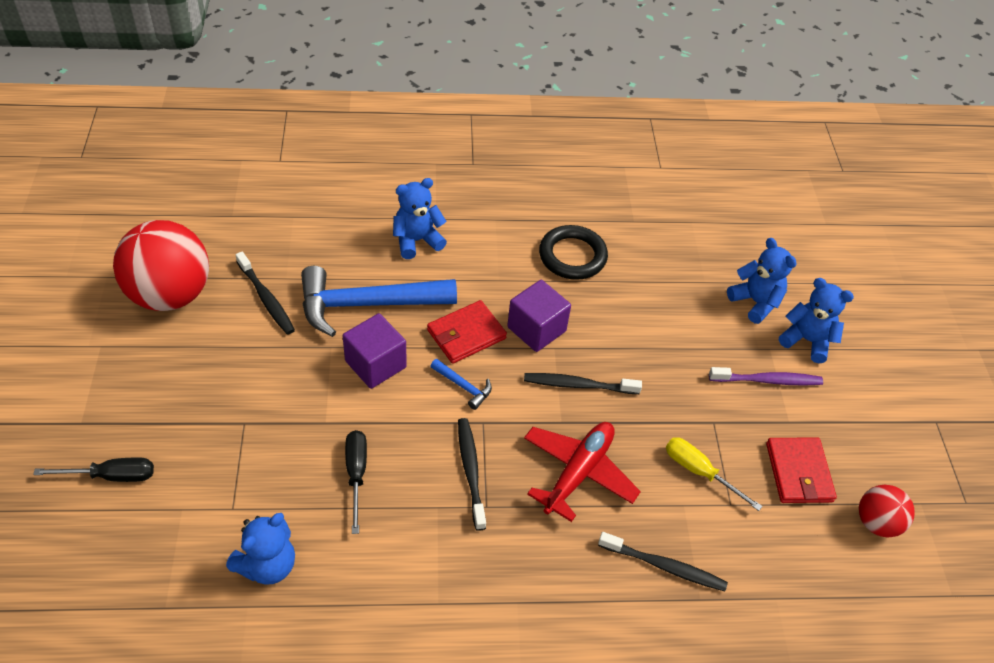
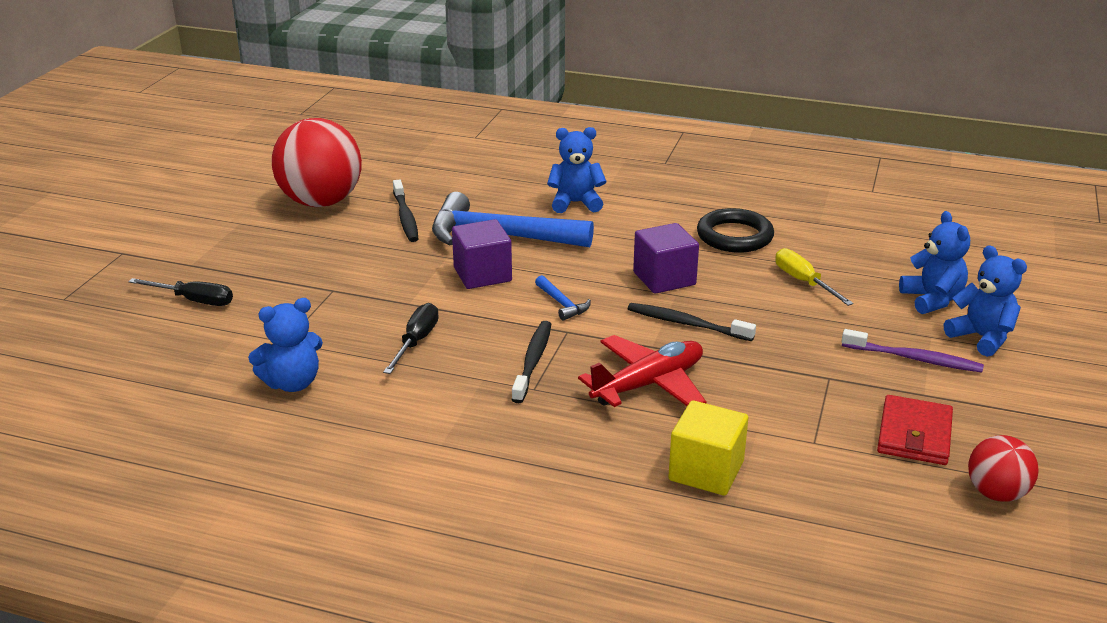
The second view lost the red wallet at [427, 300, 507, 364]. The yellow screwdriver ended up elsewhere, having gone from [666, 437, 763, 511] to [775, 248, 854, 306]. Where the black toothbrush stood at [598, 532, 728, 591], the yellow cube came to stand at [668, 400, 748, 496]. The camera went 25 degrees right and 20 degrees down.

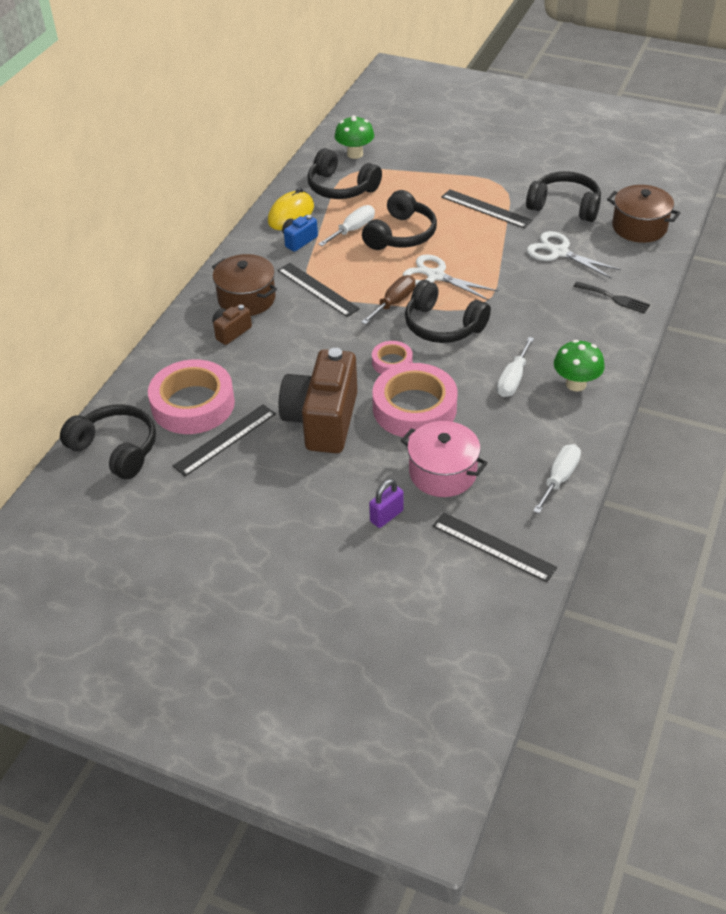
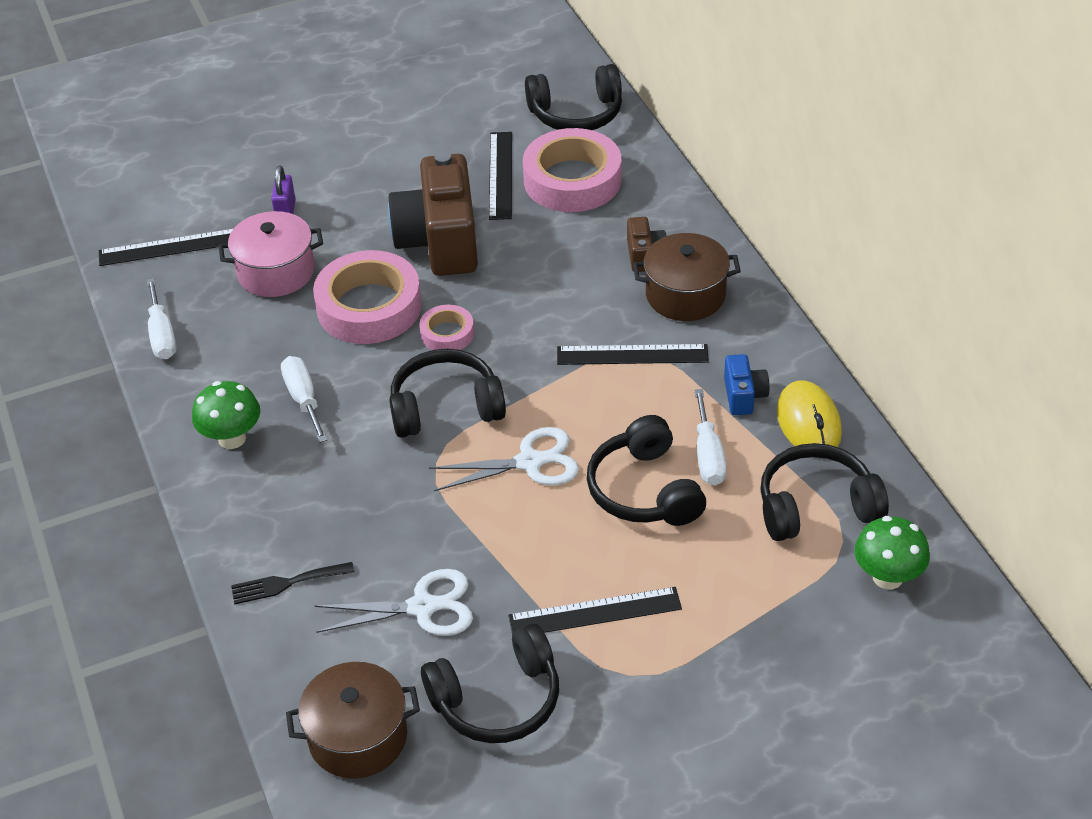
The second view lost the brown screwdriver at [361, 275, 415, 325]. The brown camera at [279, 348, 357, 453] ended up facing another way, 150 degrees counterclockwise from before. The camera went 135 degrees right and 0 degrees up.

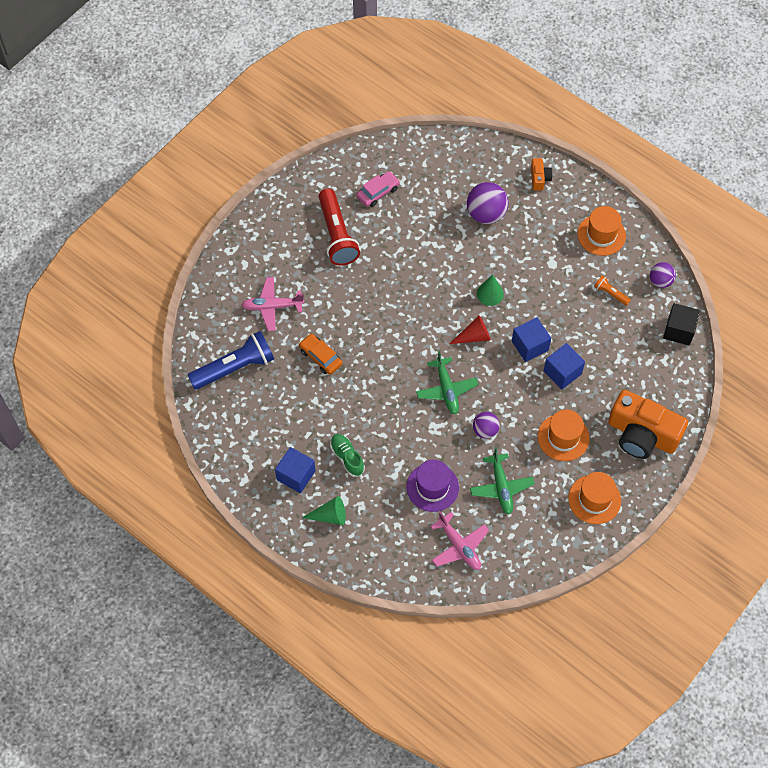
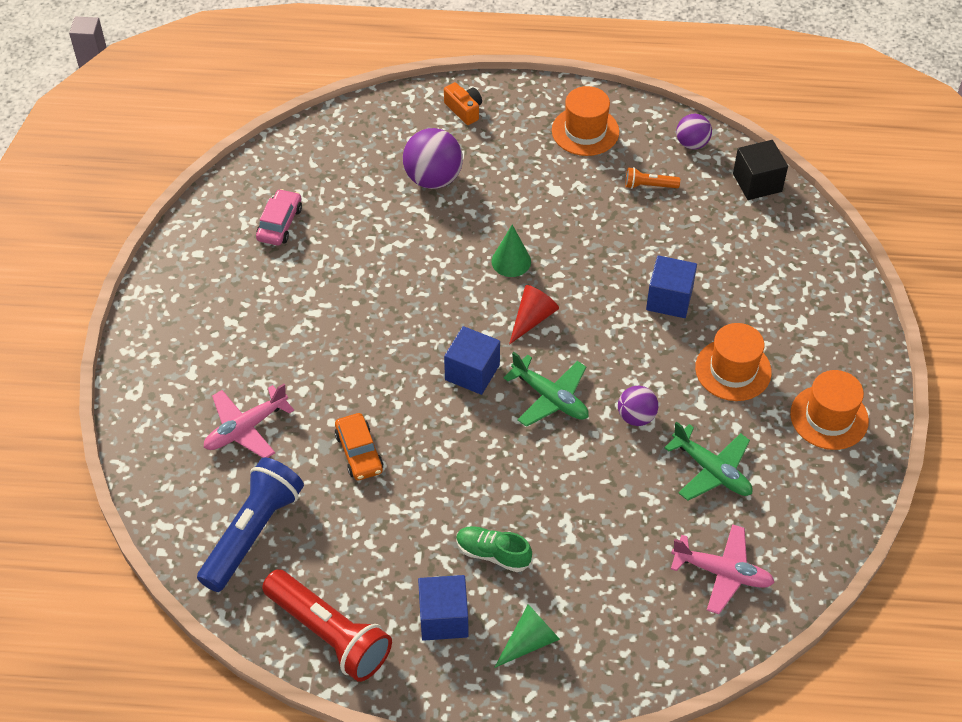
The red flashlight ended up elsewhere, having gone from [319, 189, 360, 266] to [262, 569, 392, 682]. The blue cube ended up elsewhere, having gone from [512, 317, 551, 362] to [444, 326, 500, 395]. The orange car at [299, 334, 342, 375] ended up facing another way, 120 degrees counterclockwise from before. The second view lost the orange camera at [608, 390, 688, 459]. The second view lost the purple hat at [407, 460, 459, 512]. The camera went 35 degrees left and 10 degrees down.

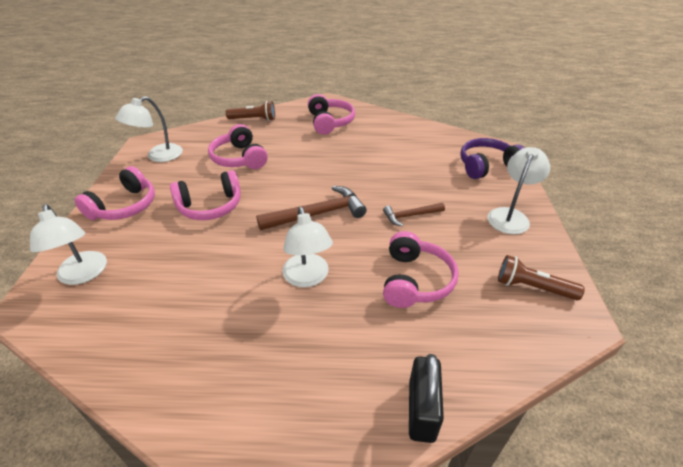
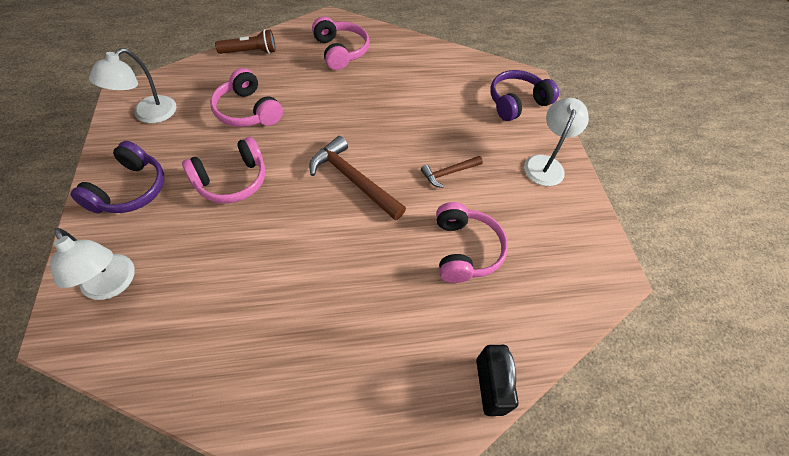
What was the pink headphones at [74, 166, 155, 220] turned into the purple headphones at [70, 141, 164, 213]. The brown hammer at [256, 186, 367, 230] ended up facing another way, 105 degrees counterclockwise from before. The second view lost the white lamp at [282, 207, 333, 287]. The second view lost the brown flashlight at [498, 255, 585, 300]. The camera went 15 degrees left and 15 degrees up.

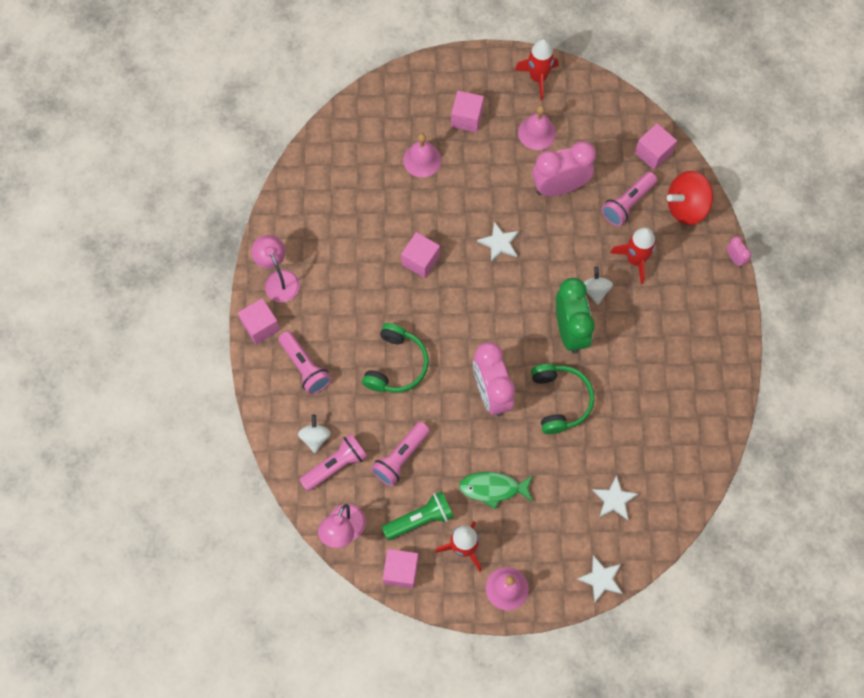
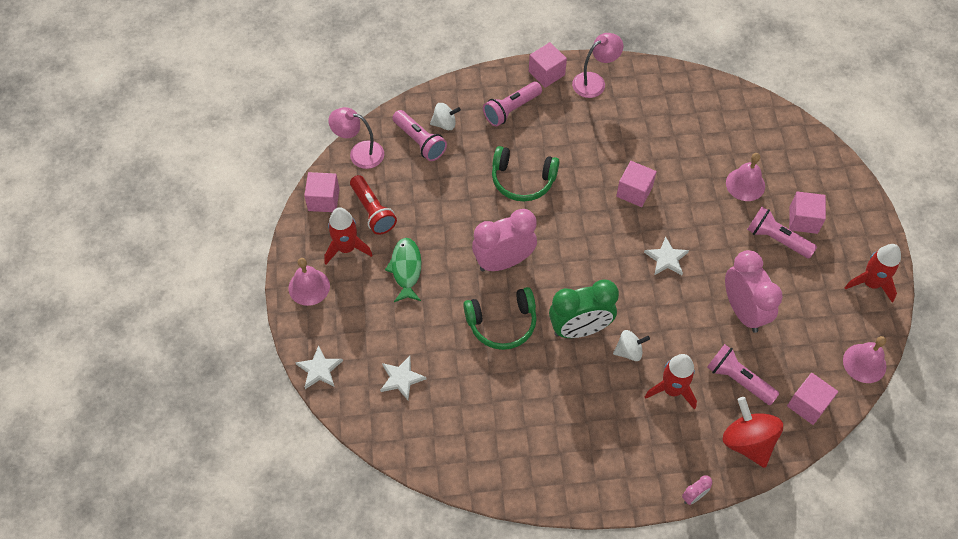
The pink bell ended up elsewhere, having gone from [518, 105, 556, 150] to [843, 336, 887, 383]. The pink flashlight ended up elsewhere, having gone from [371, 422, 430, 487] to [747, 207, 817, 259]. What was the green flashlight at [382, 491, 454, 540] turned into the red flashlight at [350, 175, 397, 235]. The camera went 85 degrees right and 10 degrees down.

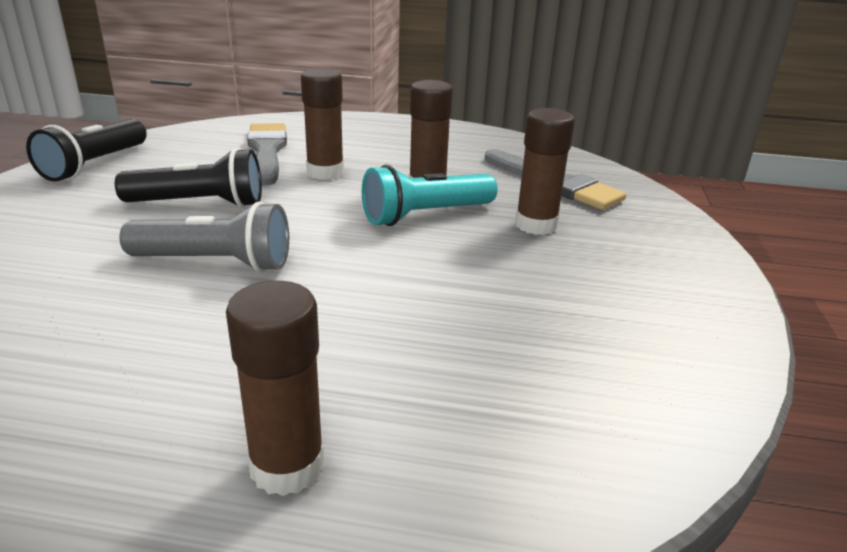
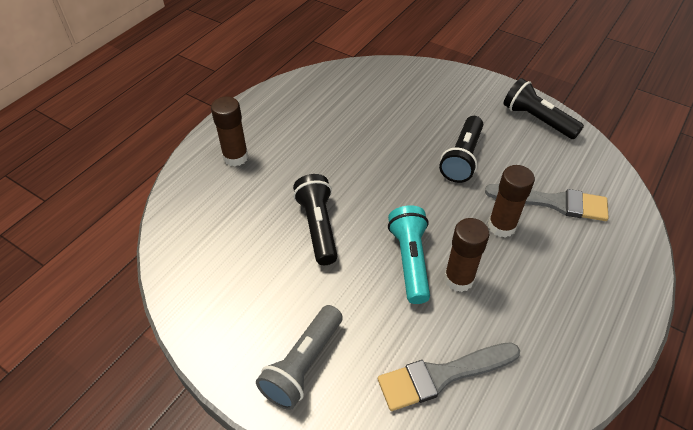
The second view lost the brown glue stick at [515, 108, 575, 235]. The grey flashlight ended up elsewhere, having gone from [119, 201, 289, 272] to [256, 305, 343, 410]. The second view gained the black flashlight at [293, 174, 337, 265]. The camera went 115 degrees right and 20 degrees up.

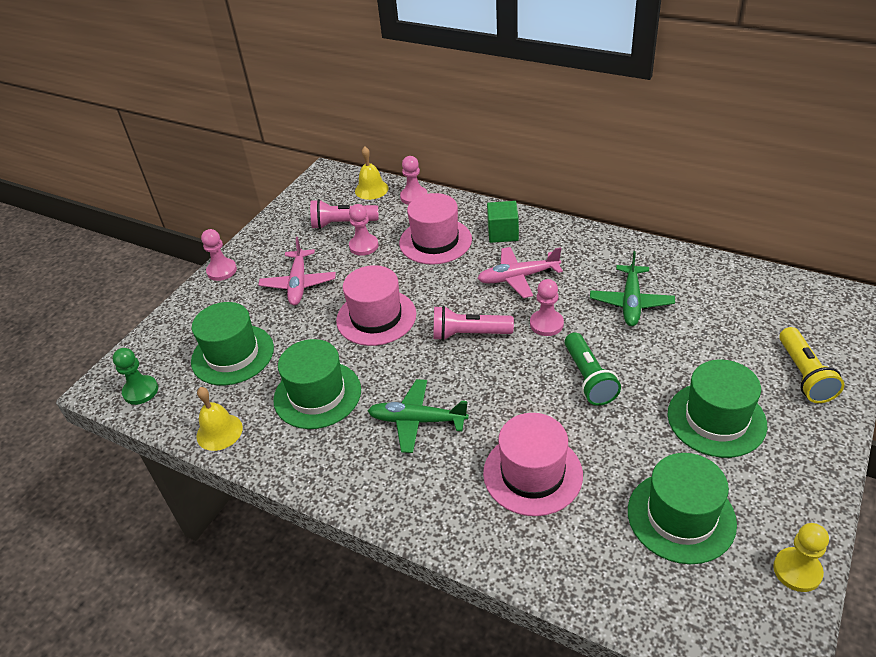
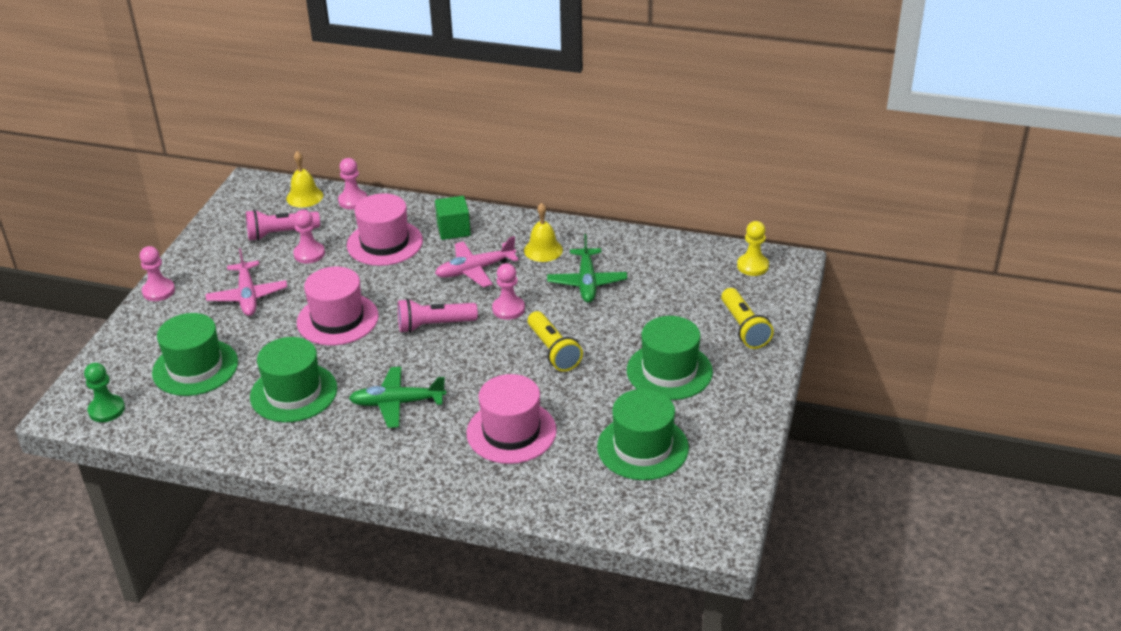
What was the green flashlight at [564, 332, 621, 406] turned into the yellow flashlight at [528, 311, 583, 372]. The yellow bell ended up elsewhere, having gone from [196, 387, 243, 451] to [524, 203, 563, 262]. The yellow pawn ended up elsewhere, having gone from [773, 523, 829, 592] to [737, 221, 769, 276]. The camera went 15 degrees left and 5 degrees down.

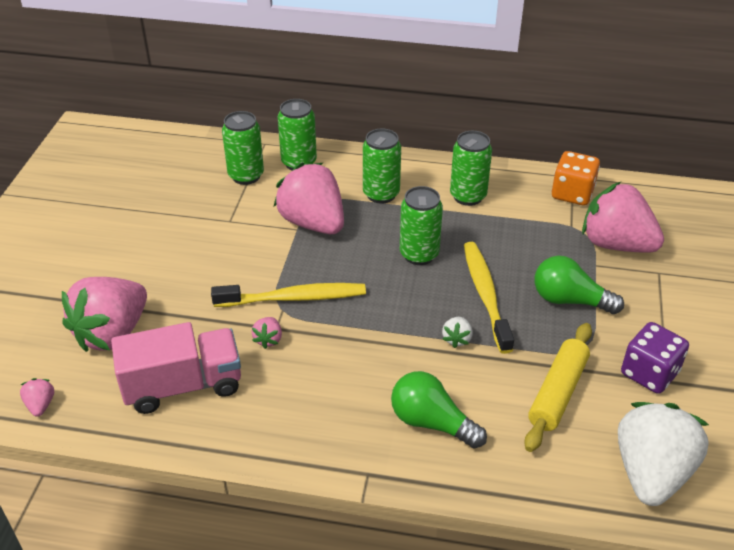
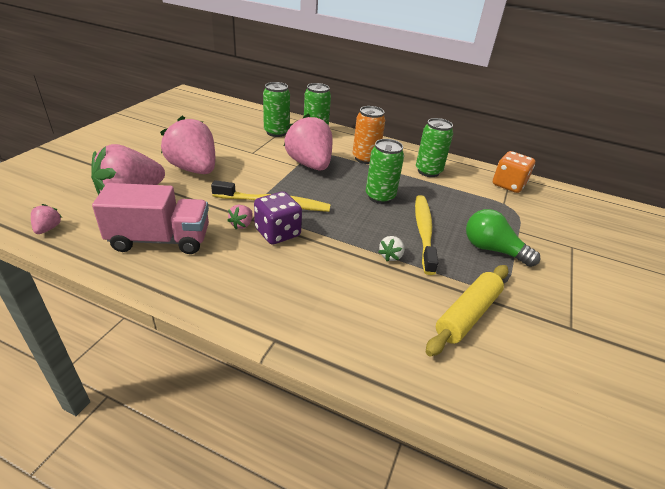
What was the green can at [363, 129, 401, 204] turned into the orange can at [353, 106, 385, 164]. The pink strawberry ended up elsewhere, having gone from [582, 182, 664, 253] to [160, 116, 215, 174]. The purple dice ended up elsewhere, having gone from [621, 322, 689, 394] to [254, 191, 302, 245]. The second view lost the green light bulb at [391, 371, 487, 449]. The second view lost the white strawberry at [618, 402, 709, 506]. The camera went 10 degrees right and 5 degrees down.

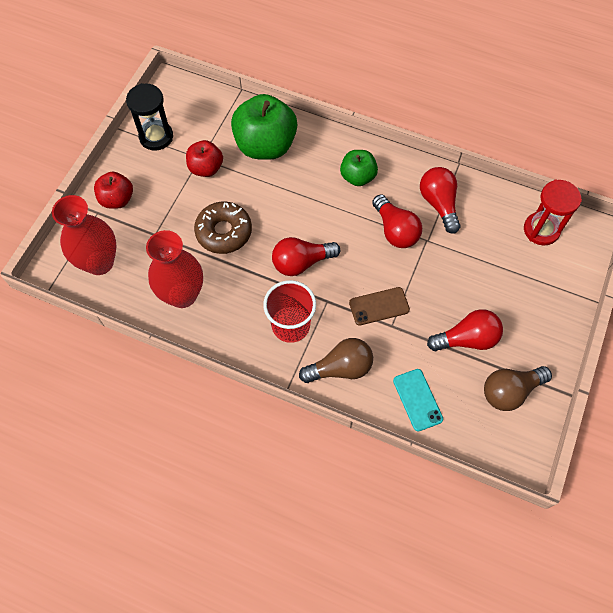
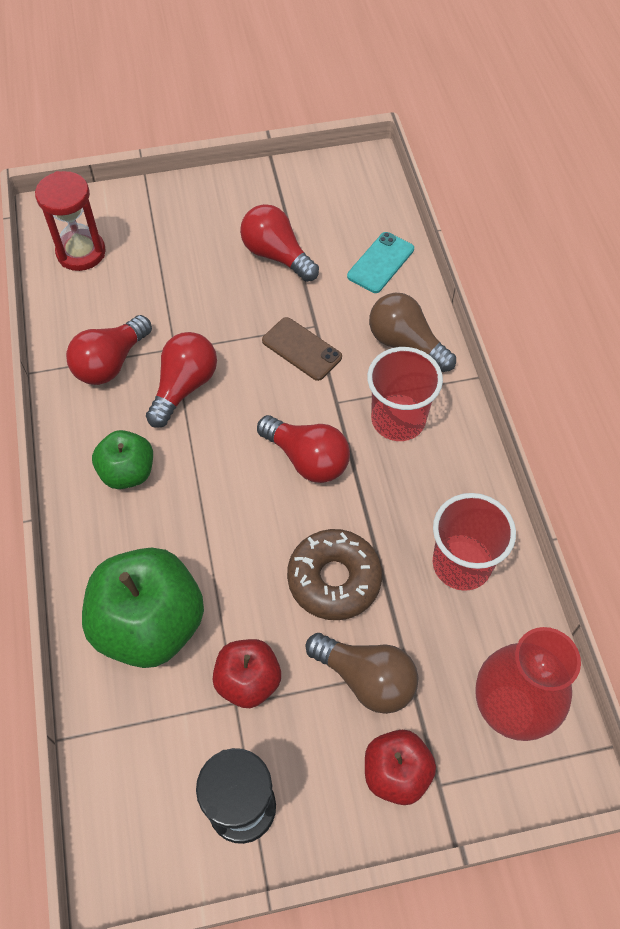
Where the red vase stood at [146, 230, 203, 308], the red cup came to stand at [433, 493, 516, 591]. The brown light bulb ended up elsewhere, having gone from [484, 366, 552, 411] to [306, 633, 418, 714]. The camera went 125 degrees left and 5 degrees down.

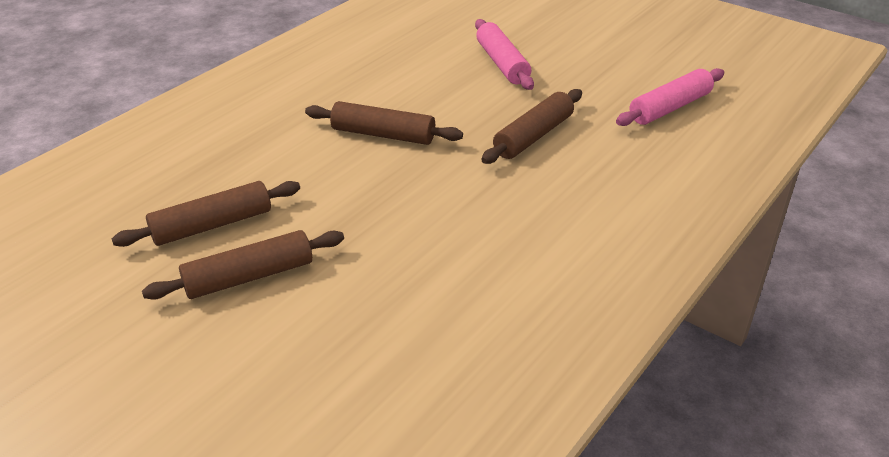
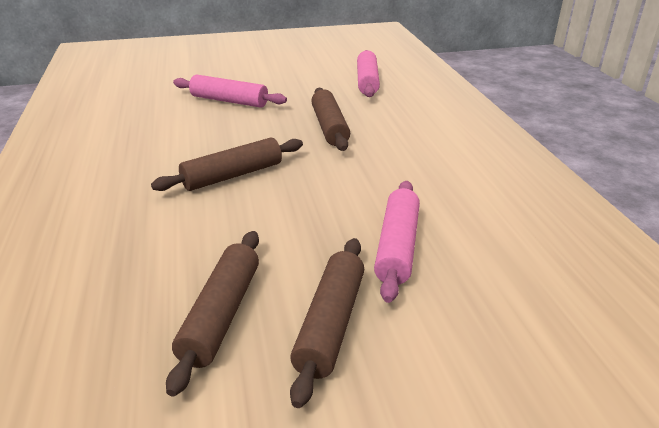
The second view gained the pink rolling pin at [374, 181, 420, 303]. The camera went 50 degrees left and 5 degrees down.

